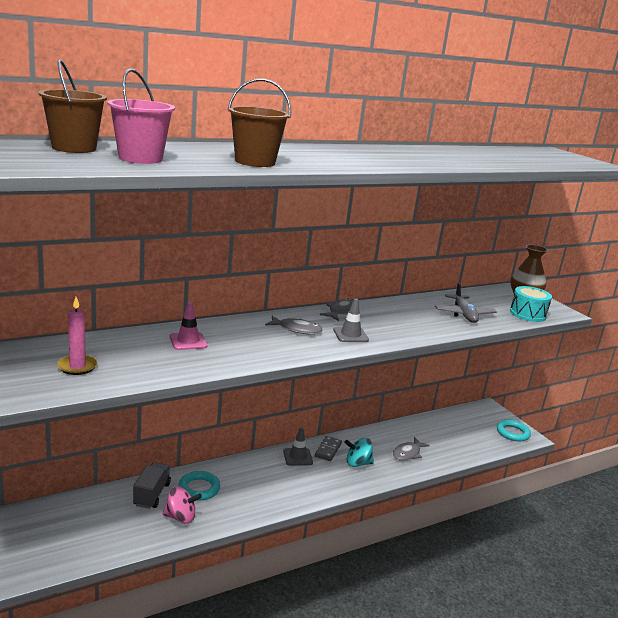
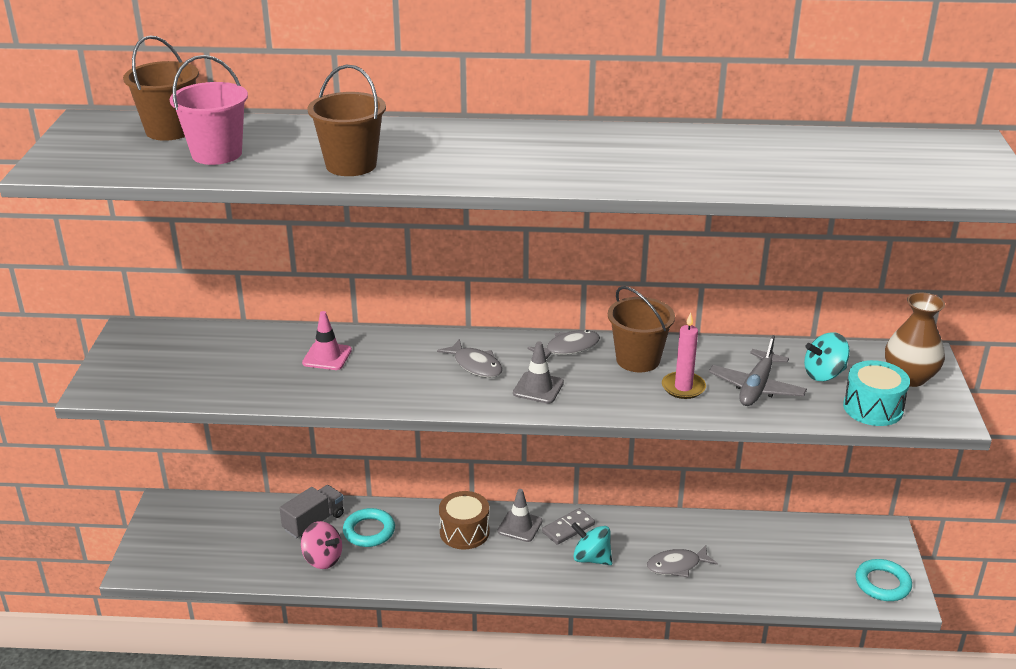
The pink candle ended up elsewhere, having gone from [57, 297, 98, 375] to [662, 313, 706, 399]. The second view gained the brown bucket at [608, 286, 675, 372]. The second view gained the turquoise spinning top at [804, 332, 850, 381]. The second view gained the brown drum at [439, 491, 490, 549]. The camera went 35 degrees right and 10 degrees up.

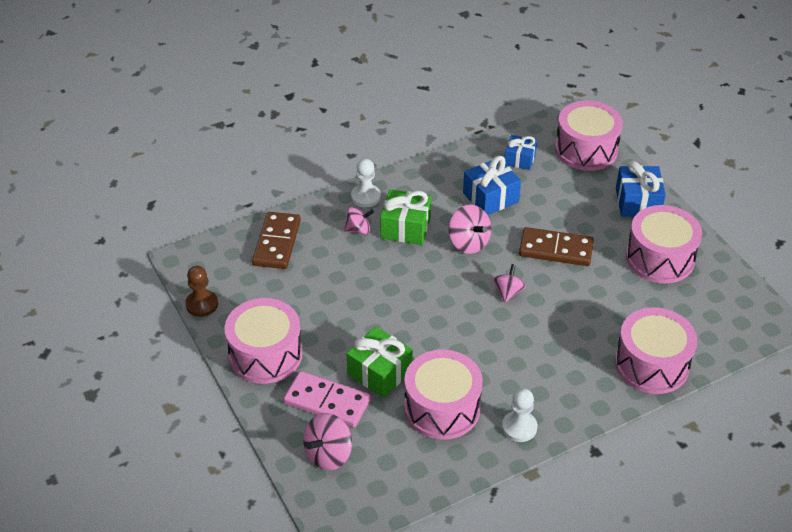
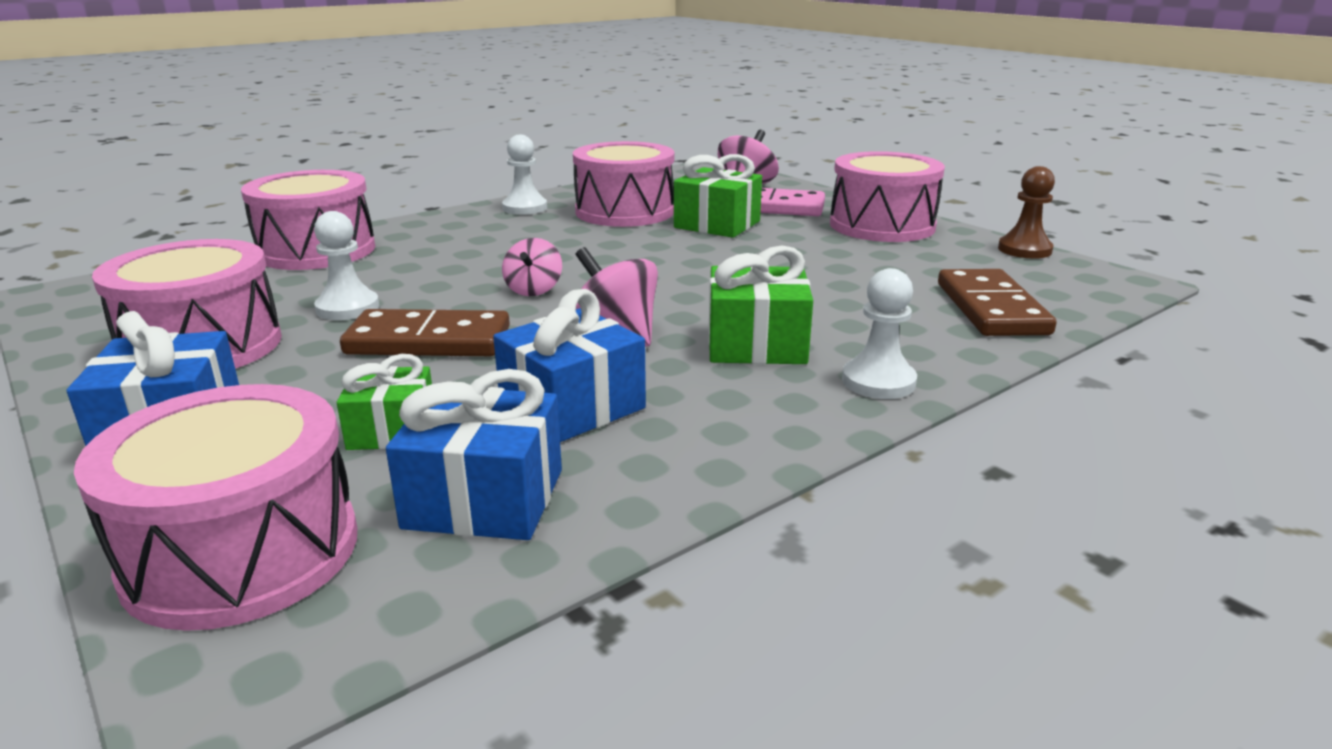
The size of the blue gift at [504, 135, 537, 170] changed by a factor of 1.52. The second view lost the pink spinning top at [344, 207, 374, 235]. The second view gained the white pawn at [314, 211, 379, 320]. The second view gained the green gift at [337, 354, 432, 450]. The camera went 170 degrees right and 20 degrees down.

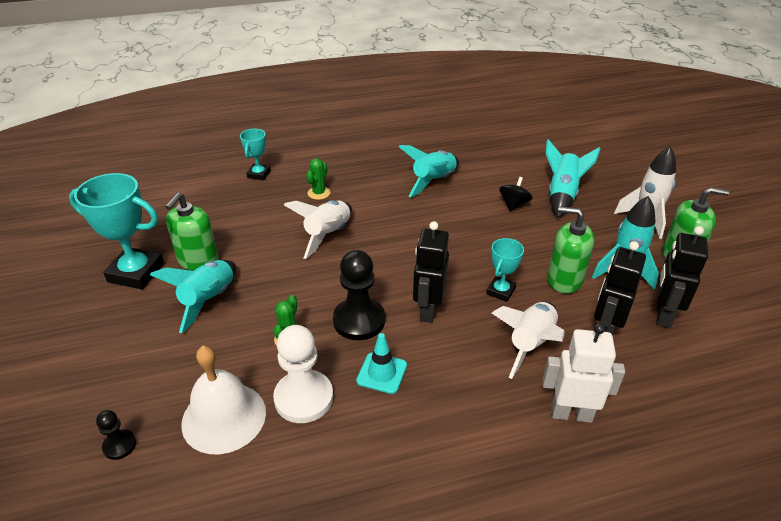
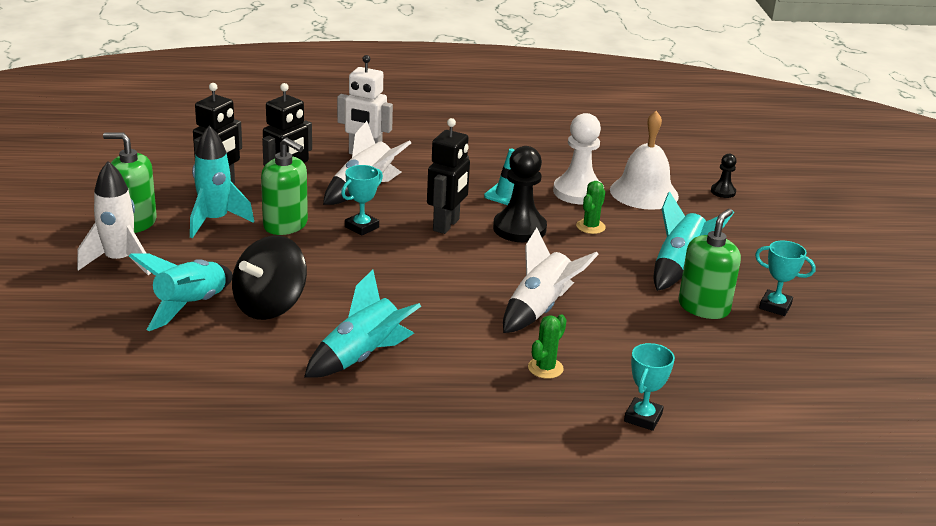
The size of the turquoise trophy at [69, 173, 164, 289] changed by a factor of 0.54. The size of the black spinning top at [499, 177, 533, 211] changed by a factor of 1.77. The camera went 170 degrees left and 10 degrees down.

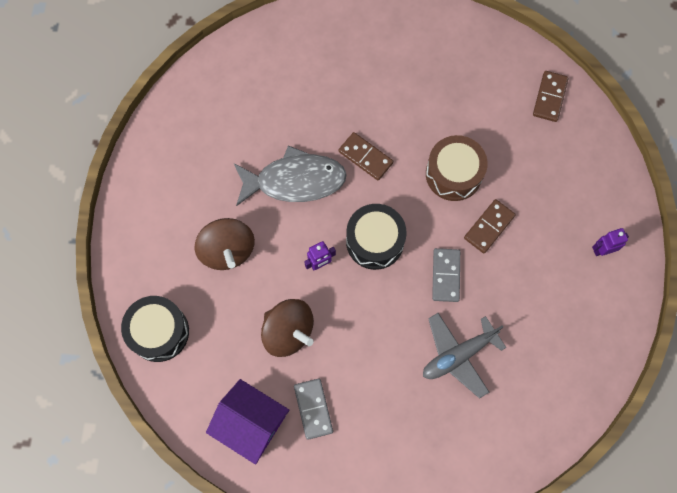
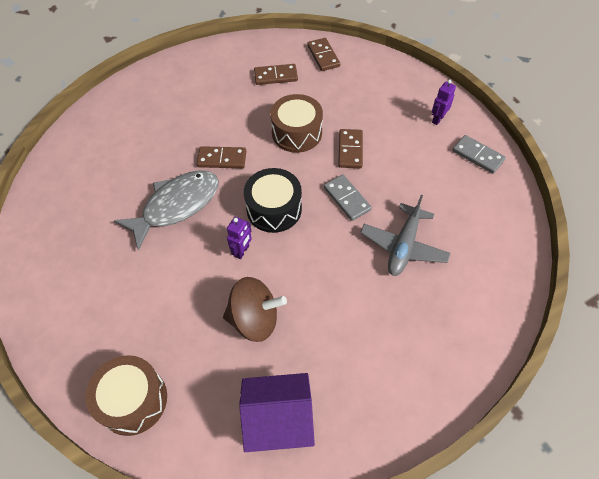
The second view lost the brown spinning top at [195, 218, 255, 270]. What was the black drum at [121, 296, 189, 362] turned into the brown drum at [85, 355, 167, 436]. The grey domino ended up elsewhere, having gone from [294, 378, 333, 440] to [452, 135, 506, 174]. The second view gained the brown domino at [254, 64, 298, 85]. The camera went 35 degrees left and 15 degrees down.

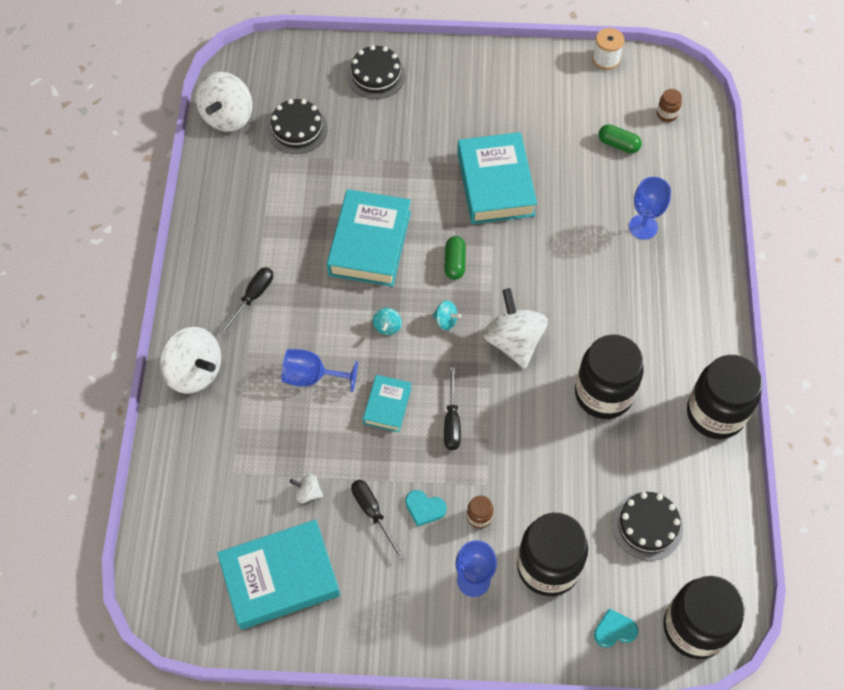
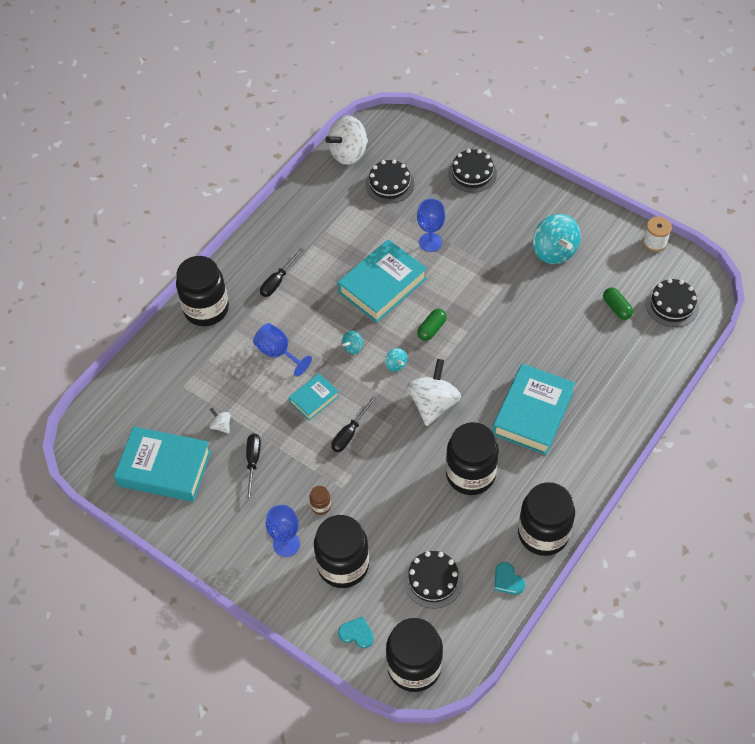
Where the brown jar stood at [657, 89, 682, 122], the black cake came to stand at [646, 279, 699, 327]. The turquoise book ended up elsewhere, having gone from [457, 132, 537, 224] to [492, 364, 575, 455]. The blue goblet ended up elsewhere, having gone from [629, 177, 671, 240] to [417, 199, 445, 252]. The black screwdriver at [219, 267, 273, 335] ended up facing another way, 150 degrees clockwise from before. Where the white spinning top stood at [160, 327, 221, 394], the black jar came to stand at [176, 256, 229, 326]. The turquoise heart ended up elsewhere, having gone from [405, 490, 447, 527] to [494, 562, 525, 594]. The second view gained the turquoise spinning top at [533, 214, 581, 264]. The camera went 35 degrees right and 5 degrees down.

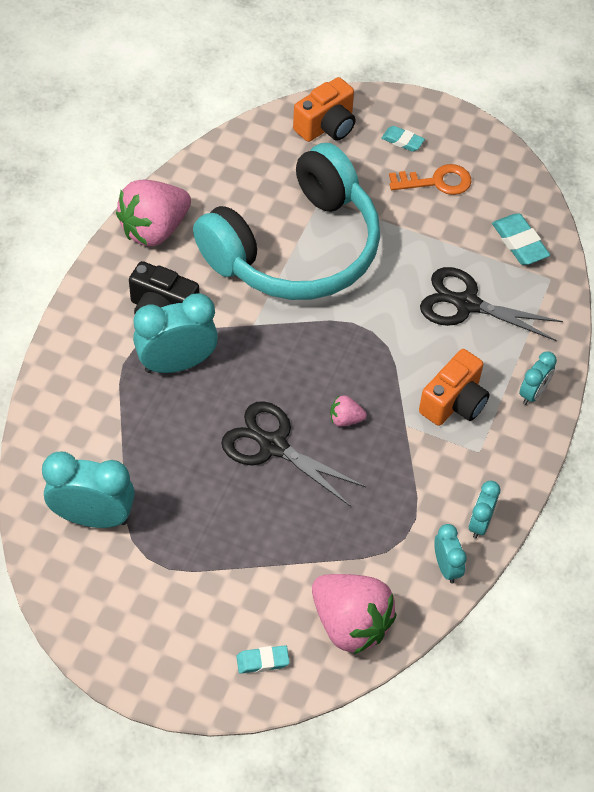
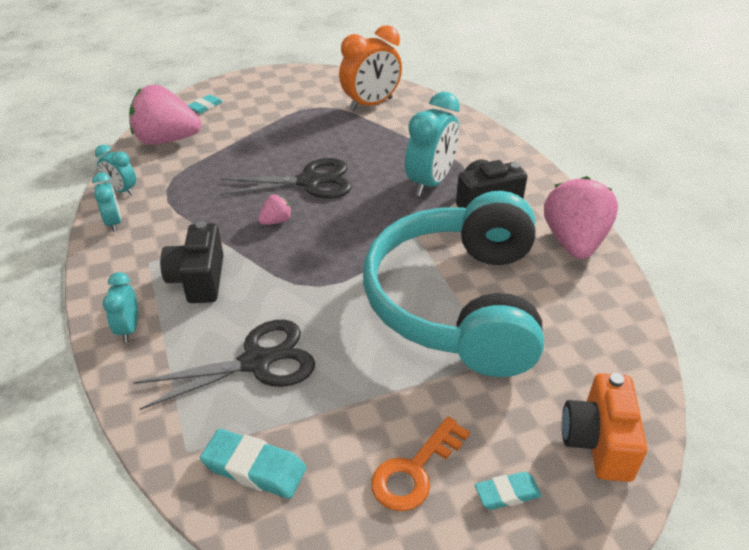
What was the orange camera at [419, 349, 490, 426] turned into the black camera at [160, 221, 224, 303]. What was the turquoise clock at [42, 452, 135, 528] turned into the orange clock at [339, 25, 402, 111]. The camera went 140 degrees right and 15 degrees down.

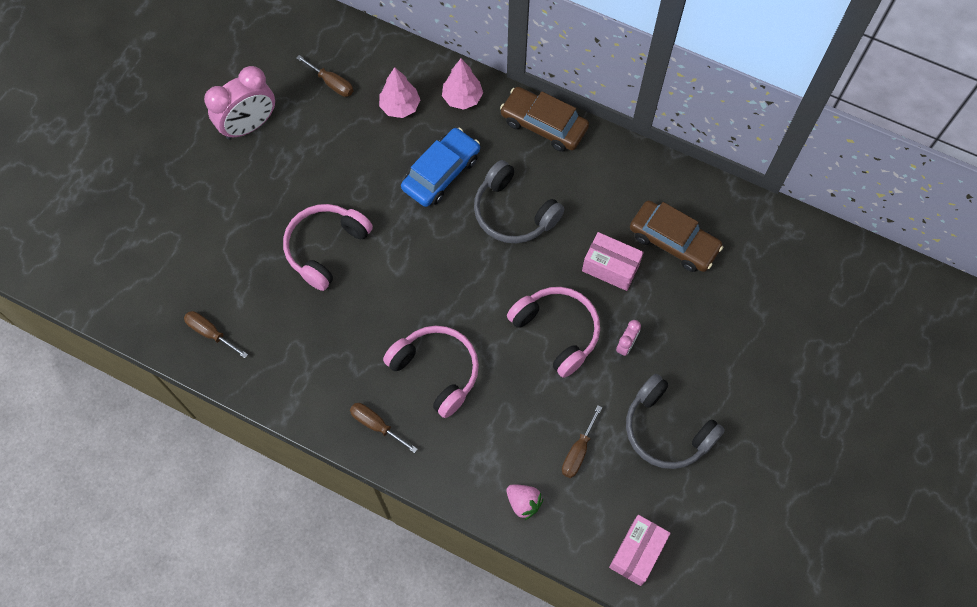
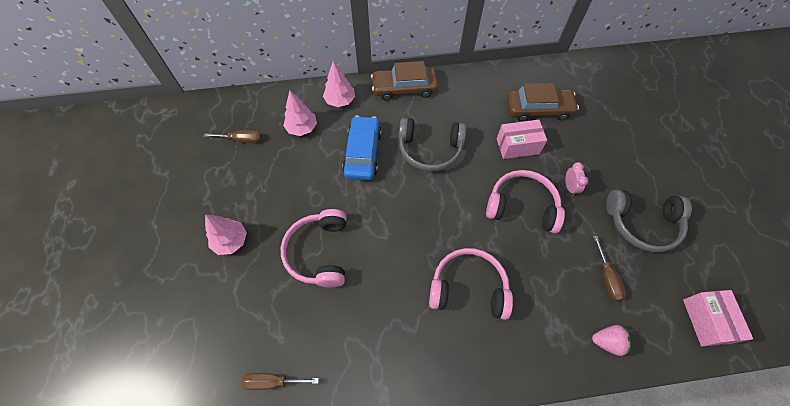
The second view lost the pink clock at [204, 66, 275, 140]. The second view lost the brown screwdriver at [350, 403, 418, 453]. The second view gained the pink tree at [205, 214, 247, 255]. The camera went 35 degrees left and 5 degrees down.

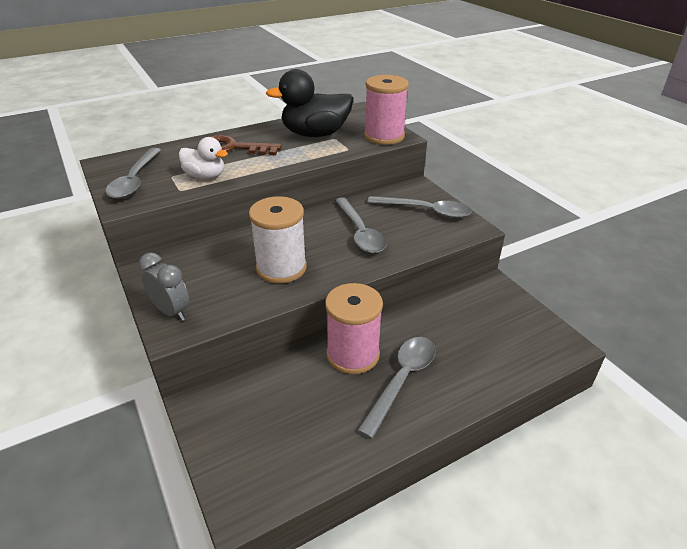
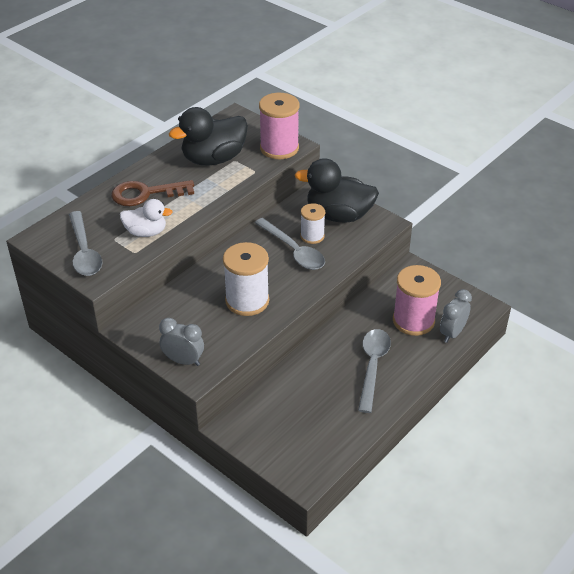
Where the grey spoon stood at [367, 196, 472, 219], the black duck came to stand at [295, 158, 379, 223]. The pink spool ended up elsewhere, having gone from [325, 283, 383, 374] to [393, 265, 441, 336]. The second view gained the white spool at [300, 203, 325, 244]. The second view gained the grey clock at [440, 289, 472, 343]. The camera went 20 degrees left and 5 degrees up.

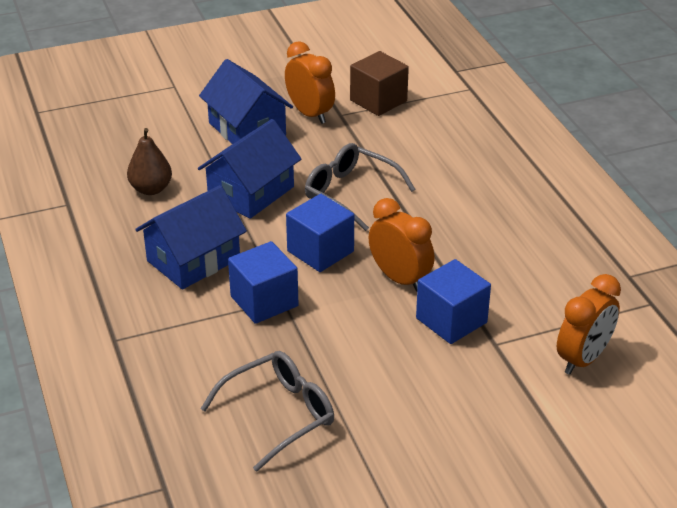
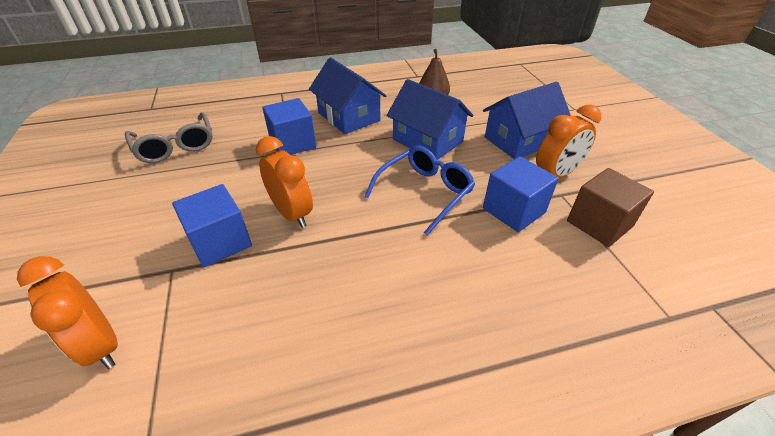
What was the grey glasses at [305, 143, 415, 231] turned into the blue glasses at [364, 146, 475, 236]. The blue cube ended up elsewhere, having gone from [286, 194, 354, 272] to [483, 156, 559, 232]. The orange clock at [369, 198, 435, 292] ended up facing another way, 90 degrees counterclockwise from before. The camera went 95 degrees right and 5 degrees up.

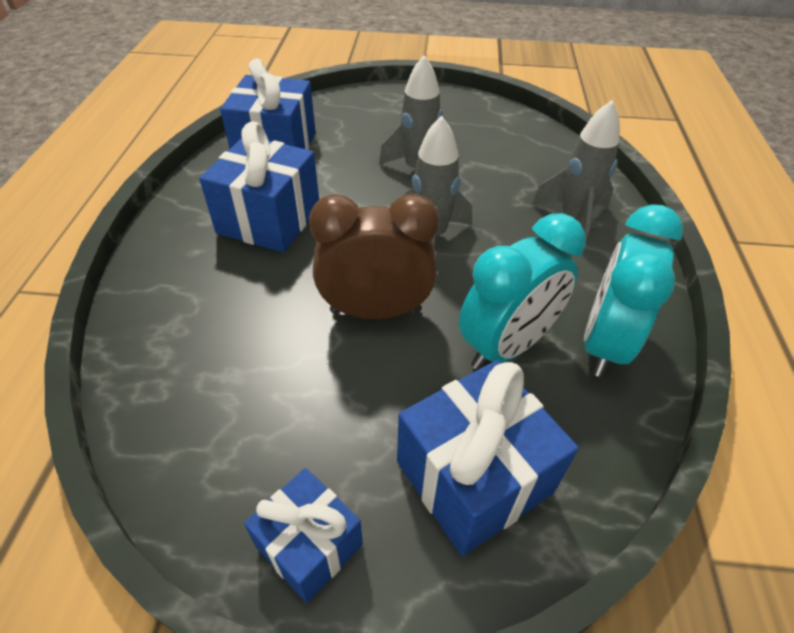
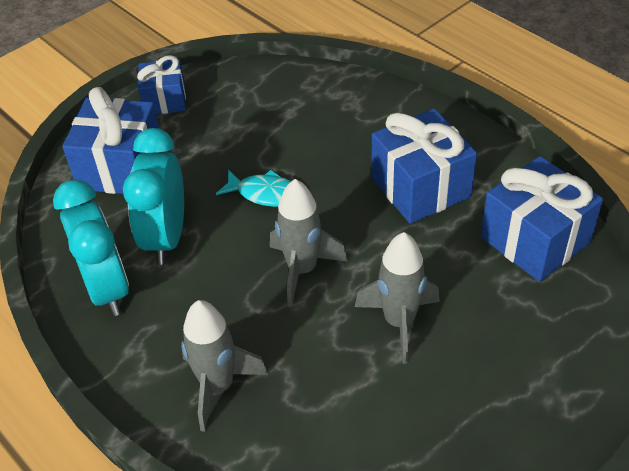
Where the brown clock stood at [309, 194, 439, 319], the turquoise fish came to stand at [216, 170, 291, 207]. The camera went 135 degrees right and 0 degrees up.

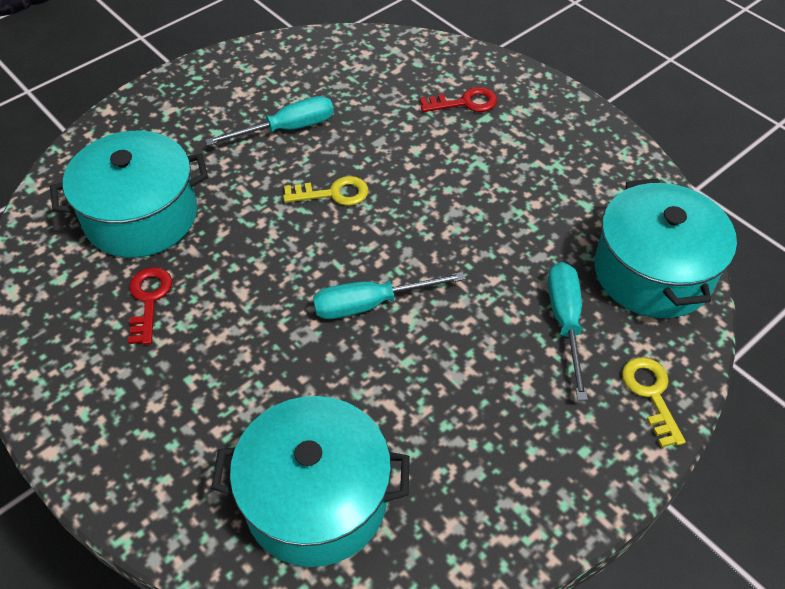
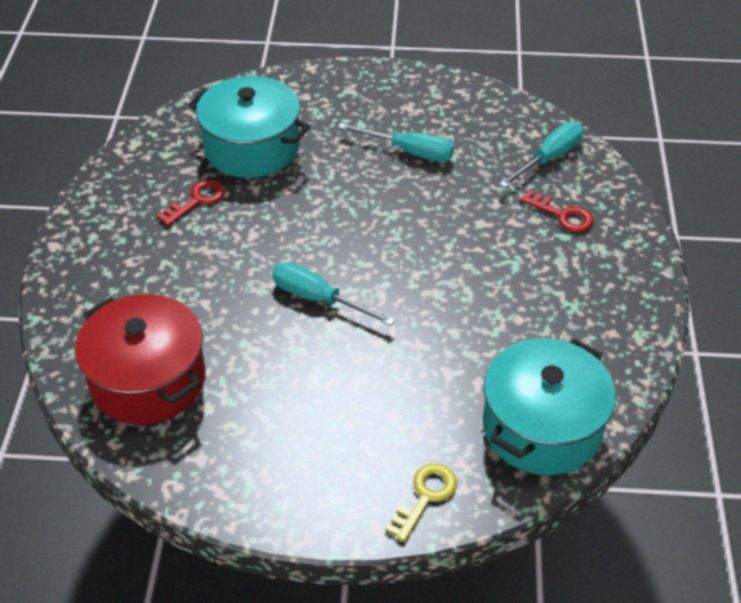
The second view lost the yellow key at [283, 176, 369, 206]. The turquoise screwdriver ended up elsewhere, having gone from [548, 262, 588, 400] to [499, 122, 584, 188]. What was the turquoise pot at [211, 396, 410, 567] turned into the red pot at [75, 294, 206, 425]. The camera went 45 degrees right and 5 degrees down.

